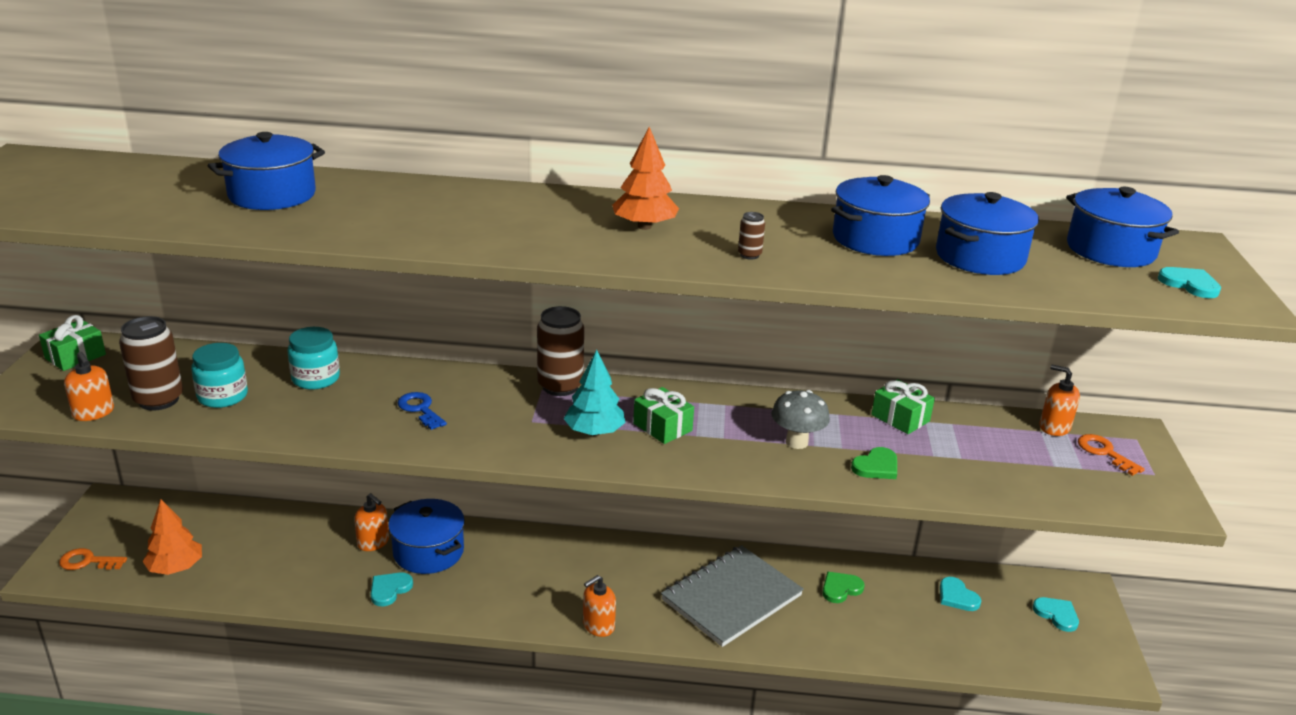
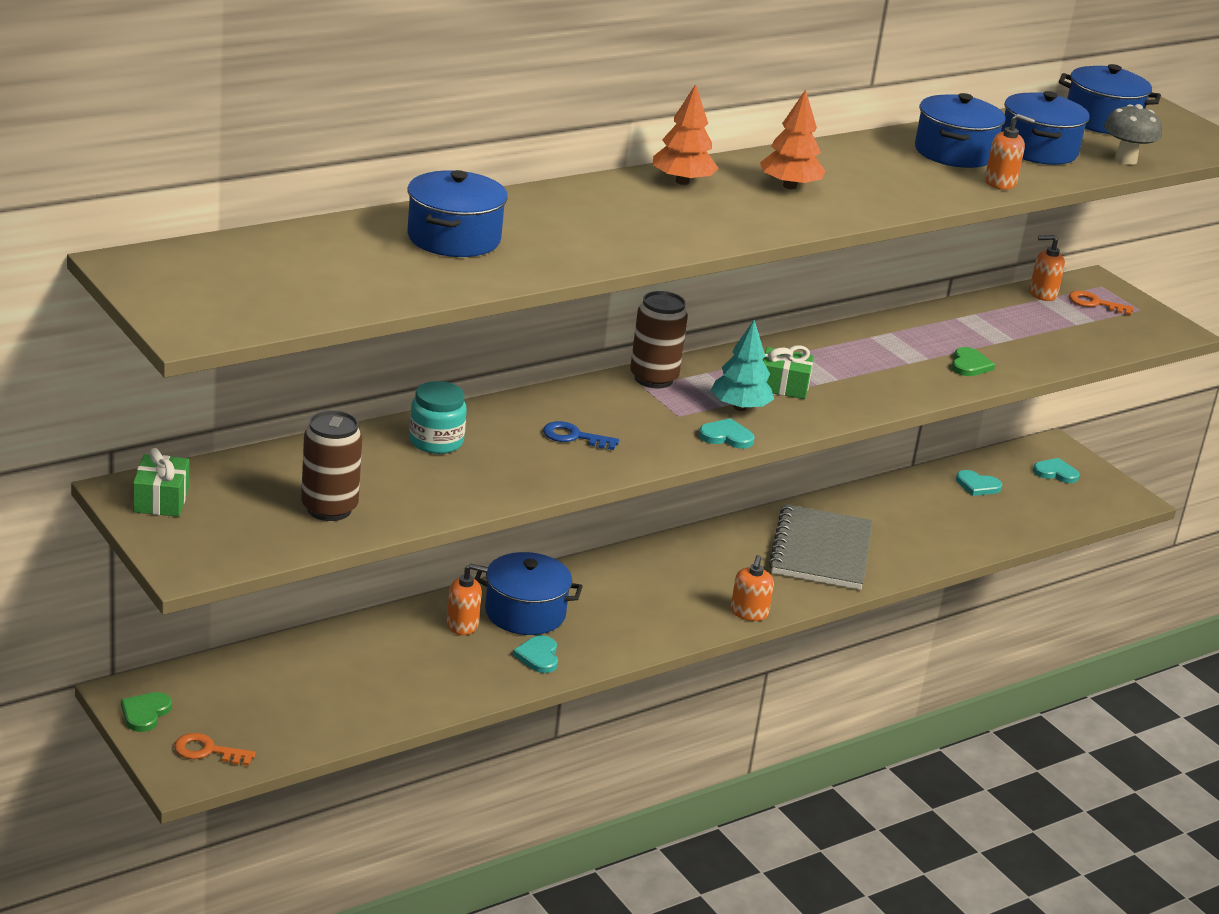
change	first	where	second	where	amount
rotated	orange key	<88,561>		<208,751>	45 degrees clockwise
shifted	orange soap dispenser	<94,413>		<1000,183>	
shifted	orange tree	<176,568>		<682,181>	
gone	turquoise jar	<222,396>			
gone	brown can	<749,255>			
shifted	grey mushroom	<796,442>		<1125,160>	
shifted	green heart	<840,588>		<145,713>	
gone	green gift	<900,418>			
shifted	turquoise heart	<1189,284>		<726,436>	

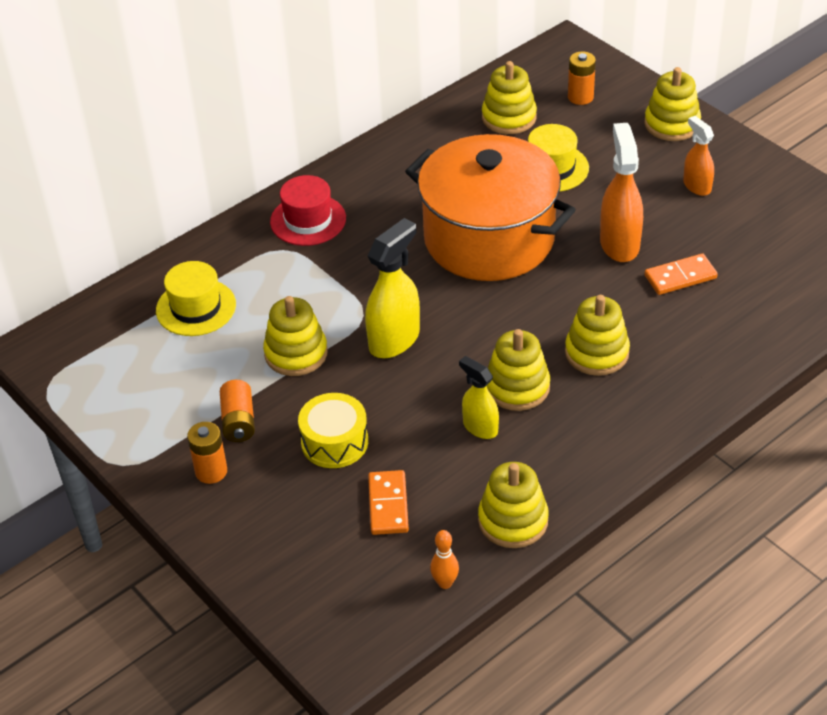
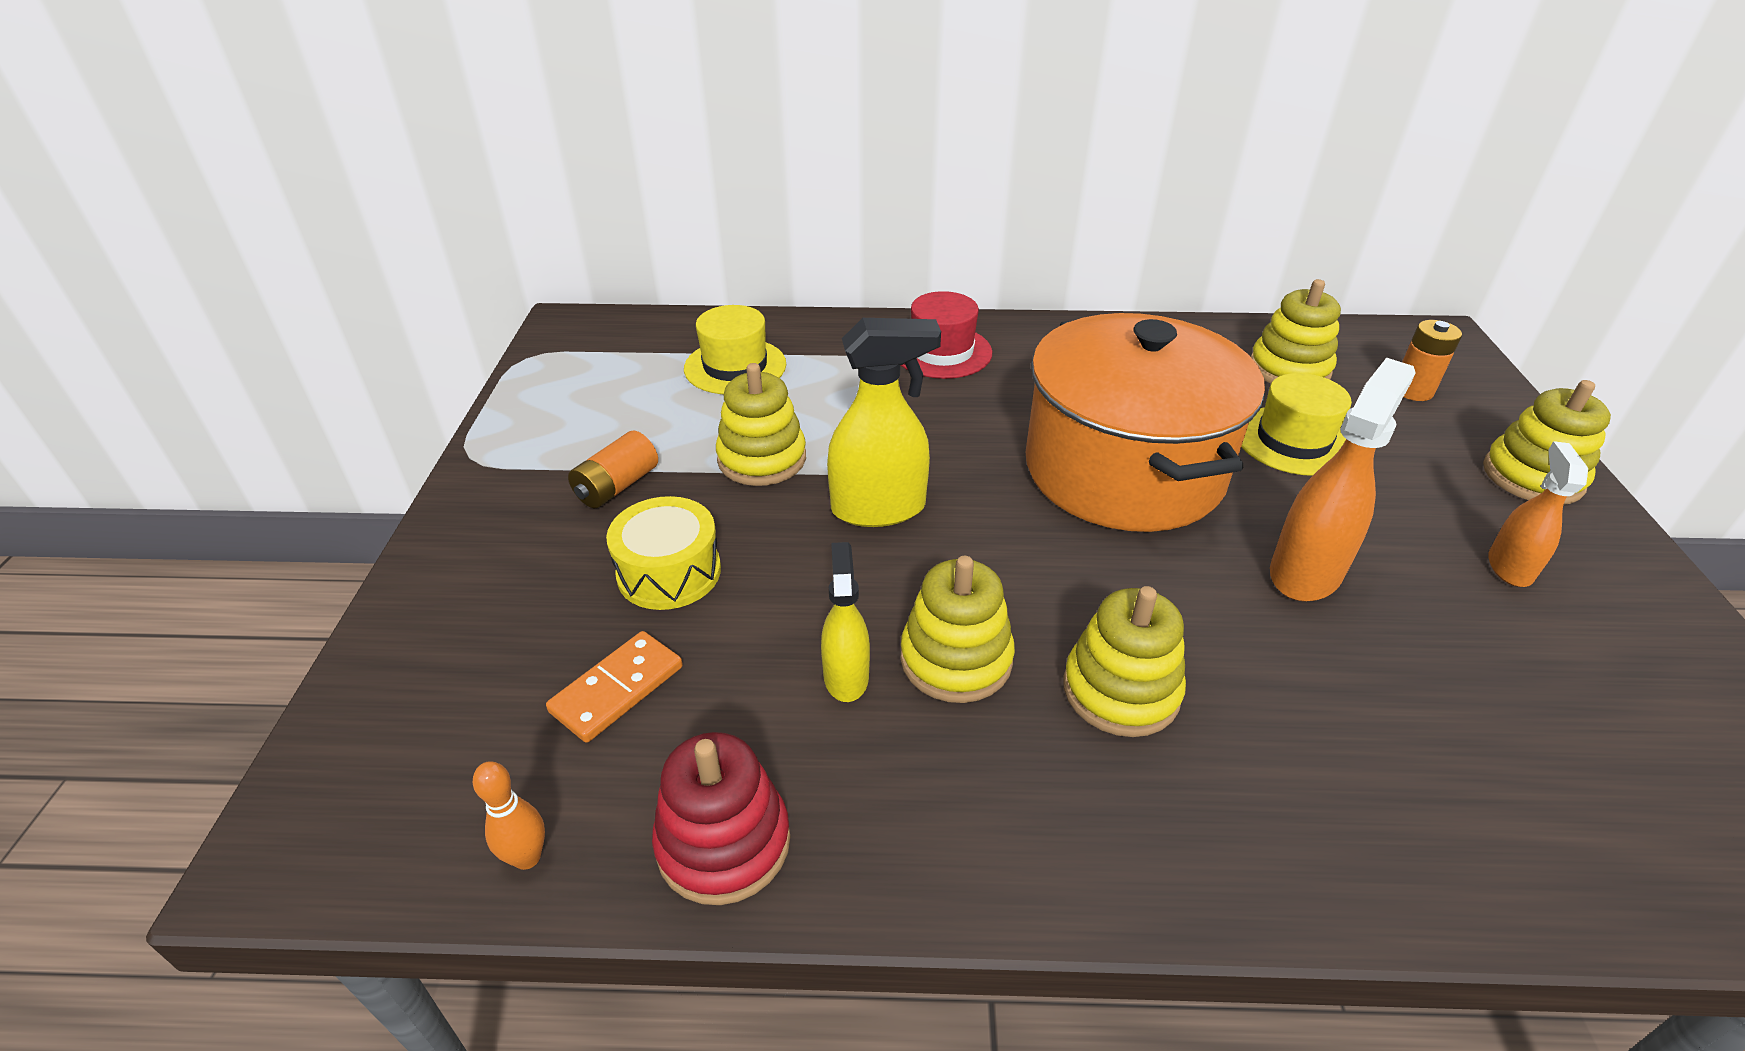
change	first	where	second	where	amount
gone	orange battery	<211,471>			
repainted	yellow stacking toy	<513,520>	red stacking toy	<723,842>	
gone	orange domino	<680,277>			

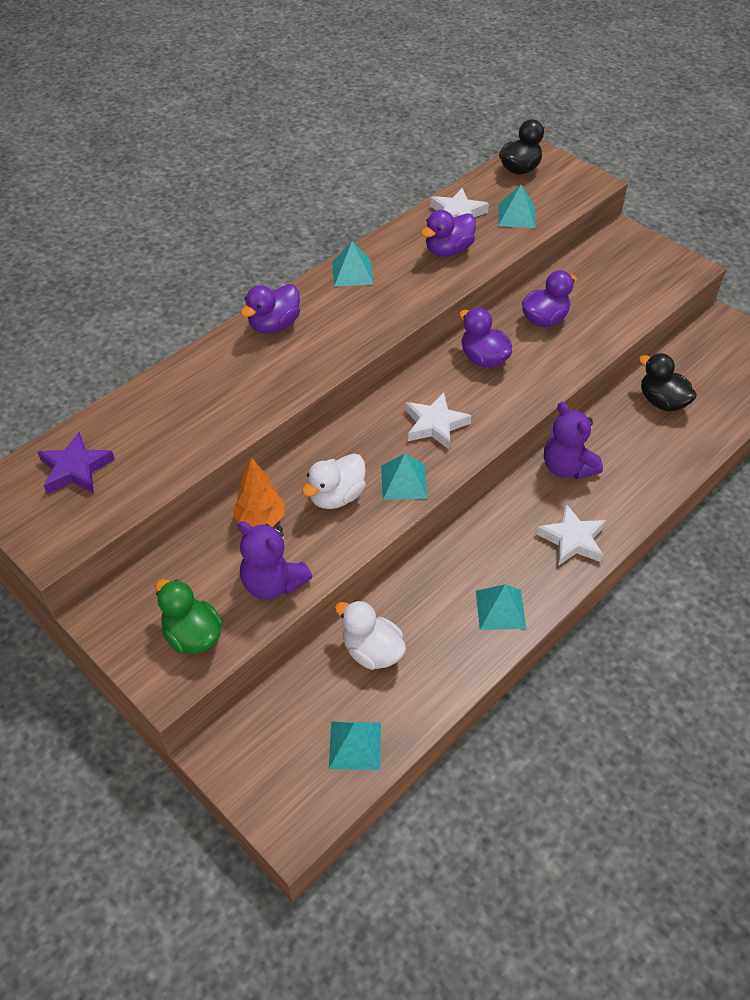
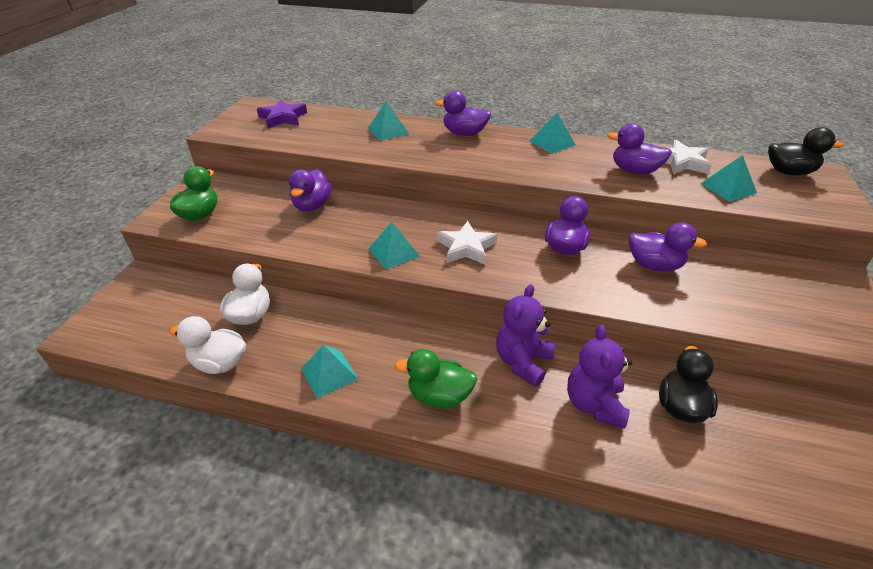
change	first	where	second	where	amount
swapped	orange tree	<260,519>	purple duck	<312,206>	
shifted	purple teddy bear	<273,583>		<594,404>	
shifted	white duck	<336,496>		<219,363>	
shifted	turquoise pyramid	<355,745>		<388,131>	
swapped	white star	<572,540>	green duck	<439,396>	

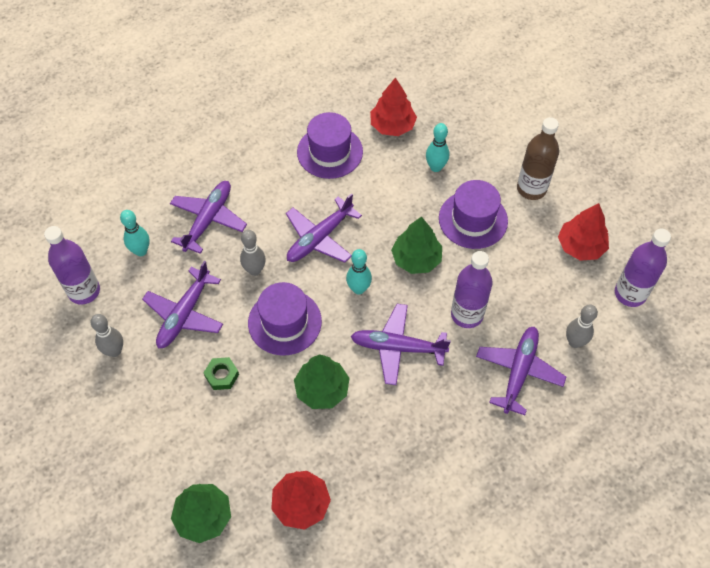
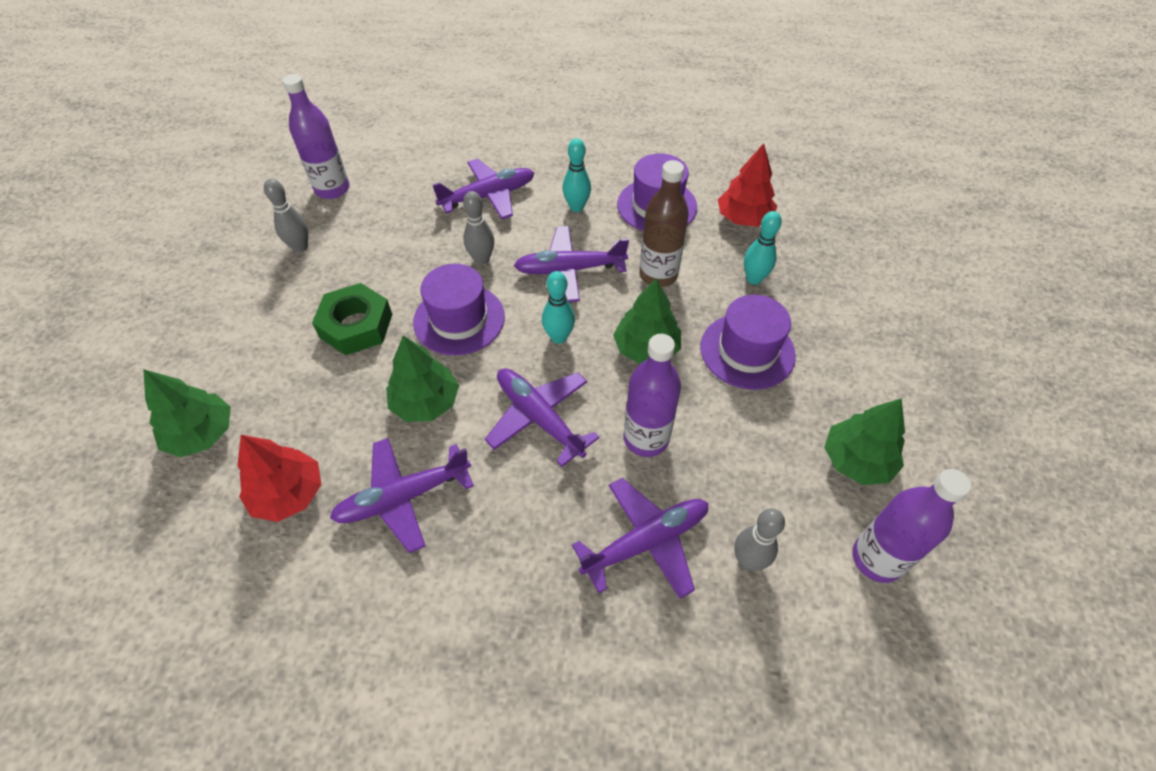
change	first	where	second	where	amount
shifted	turquoise bowling pin	<141,251>		<576,207>	
shifted	purple plane	<185,314>		<404,497>	
scaled	green nut	<222,375>		<356,326>	x1.80
shifted	brown bottle	<531,189>		<658,275>	
repainted	red tree	<580,246>	green tree	<856,460>	

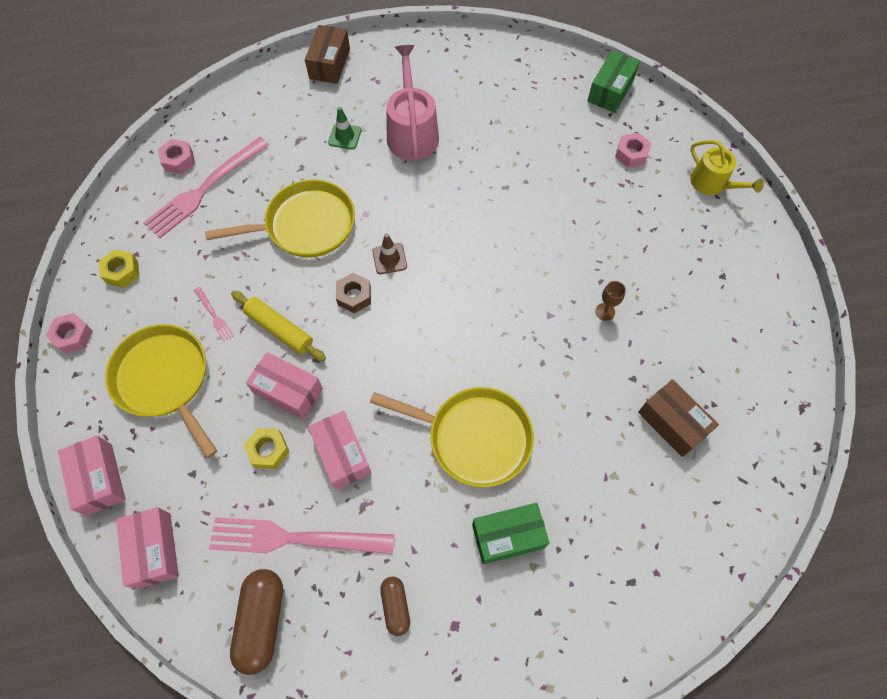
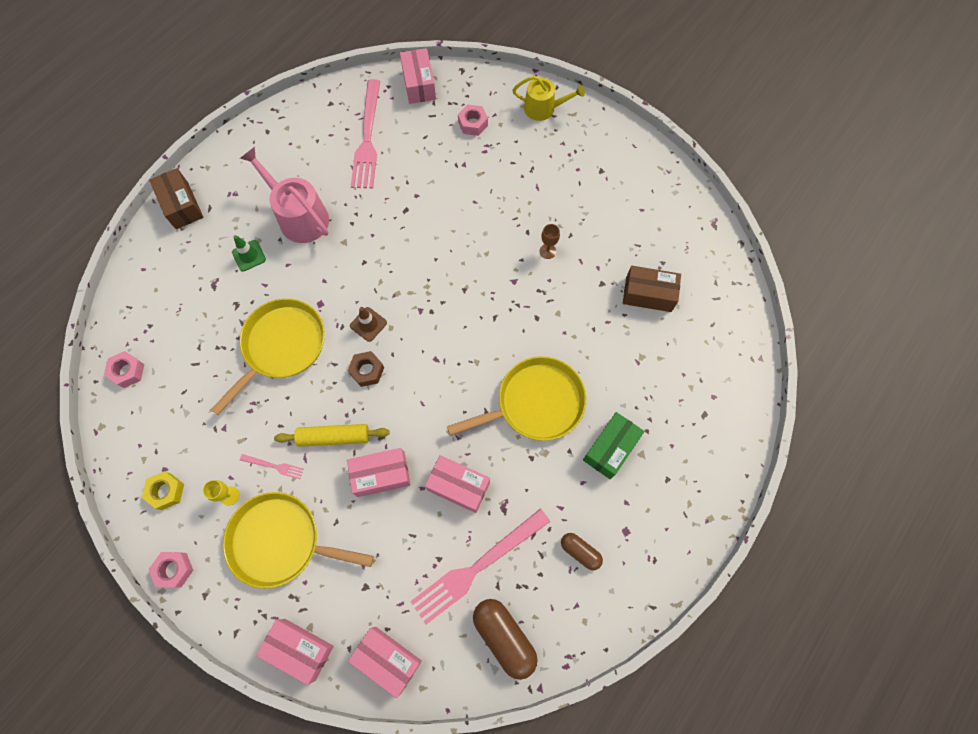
change	first	where	second	where	amount
shifted	pink fork	<205,189>		<367,138>	
gone	yellow nut	<268,450>			
repainted	green box	<610,91>	pink box	<419,84>	
new			yellow goblet	<229,495>	

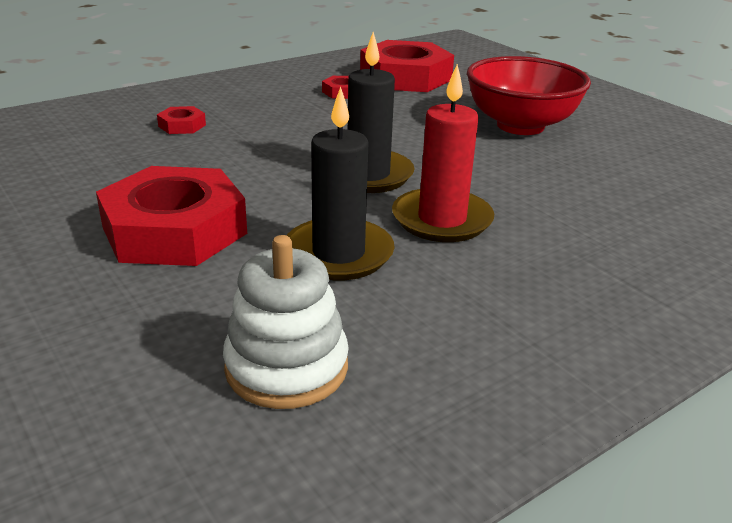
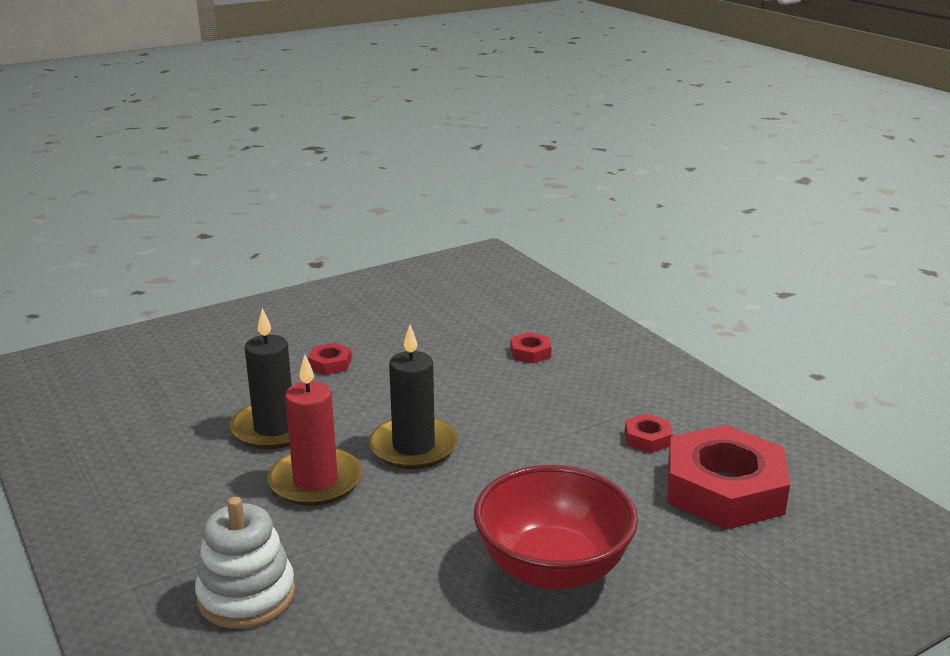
change	first	where	second	where	amount
scaled	red nut	<174,230>		<330,363>	x0.42
shifted	white stacking toy	<286,367>		<246,595>	

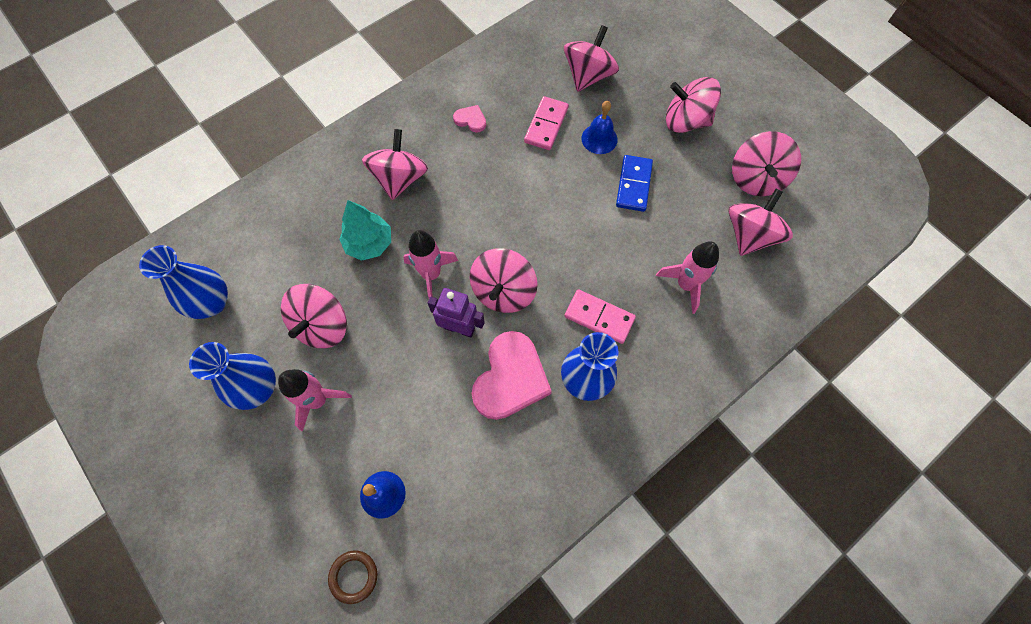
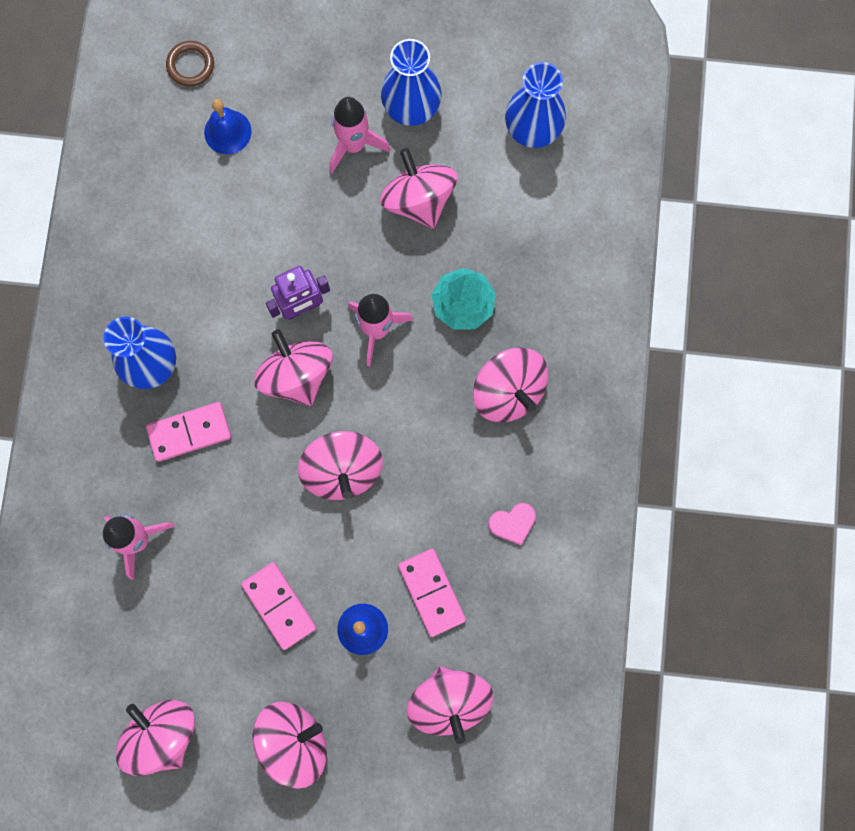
change	first	where	second	where	amount
gone	pink heart	<510,378>			
repainted	blue domino	<633,185>	pink domino	<279,605>	
shifted	pink spinning top	<750,235>		<342,470>	

